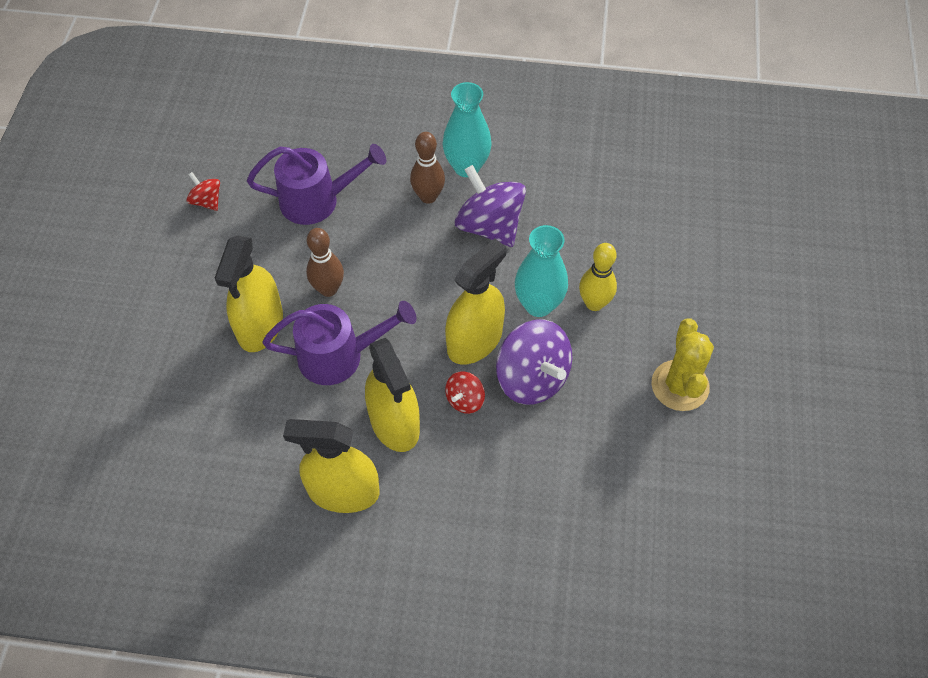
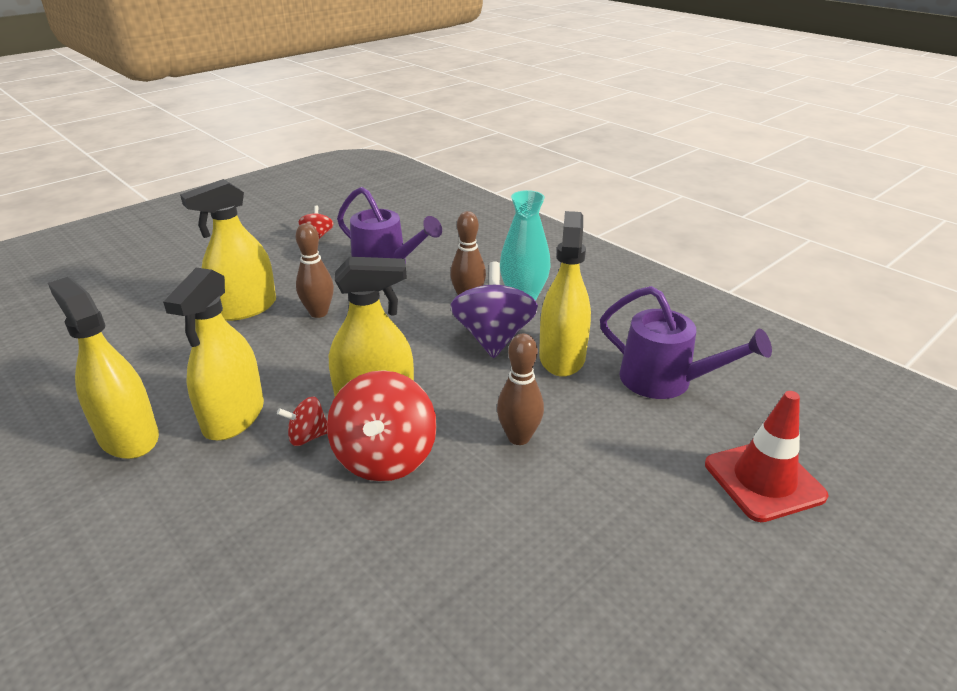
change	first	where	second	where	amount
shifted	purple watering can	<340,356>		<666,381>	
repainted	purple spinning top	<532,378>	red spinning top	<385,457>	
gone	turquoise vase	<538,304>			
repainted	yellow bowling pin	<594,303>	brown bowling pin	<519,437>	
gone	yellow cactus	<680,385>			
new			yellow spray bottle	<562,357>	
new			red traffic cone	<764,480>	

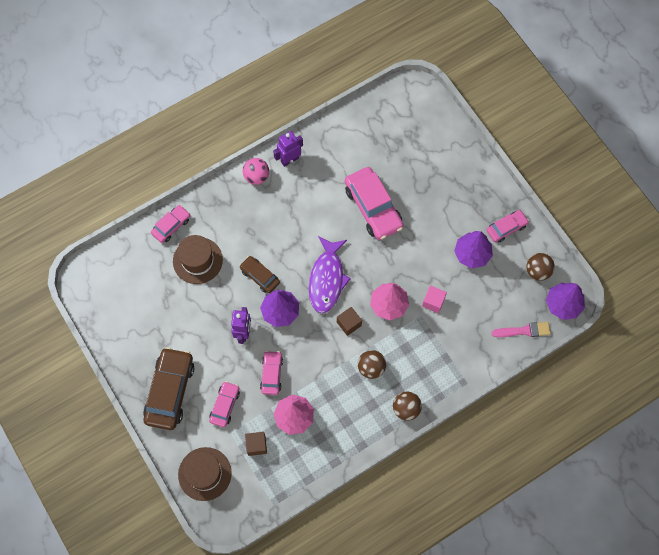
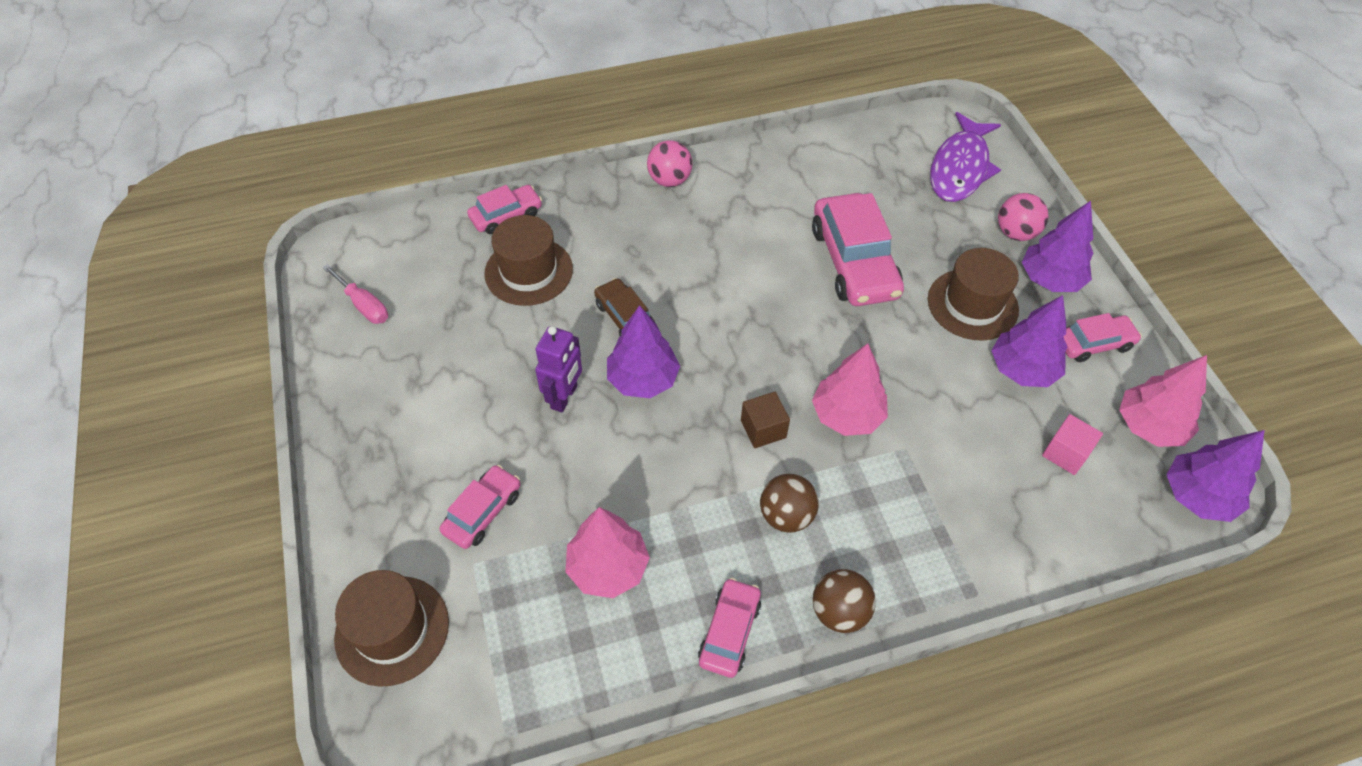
change	first	where	second	where	amount
gone	brown car	<170,391>			
gone	brown cube	<256,445>			
shifted	pink car	<271,374>		<729,632>	
gone	purple robot	<289,160>			
shifted	purple fish	<327,279>		<960,168>	
shifted	pink cube	<433,302>		<1065,453>	
gone	pink brush	<523,331>			
swapped	brown ball	<538,271>	pink tree	<1149,426>	
new			pink screwdriver	<364,305>	
new			brown hat	<972,304>	
new			pink ball	<1015,233>	
new			purple tree	<1050,279>	

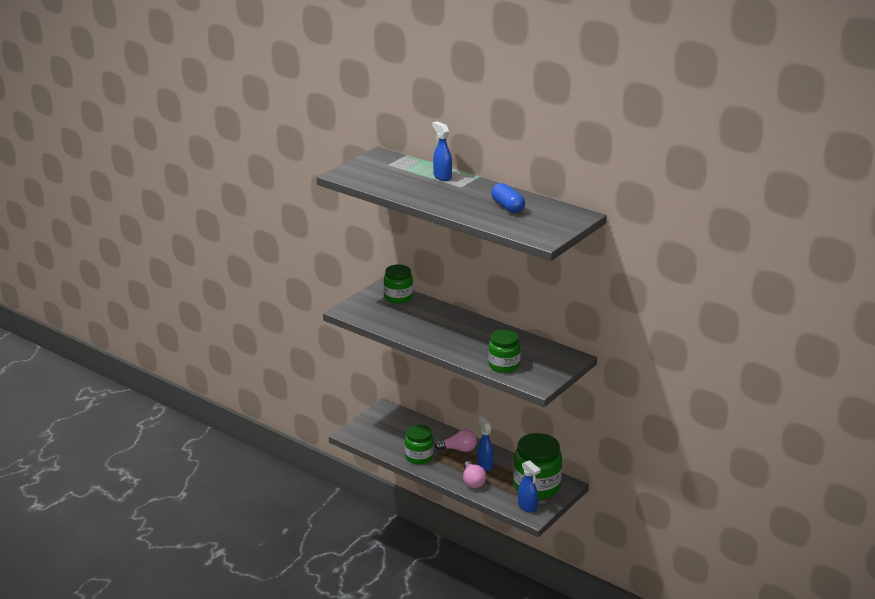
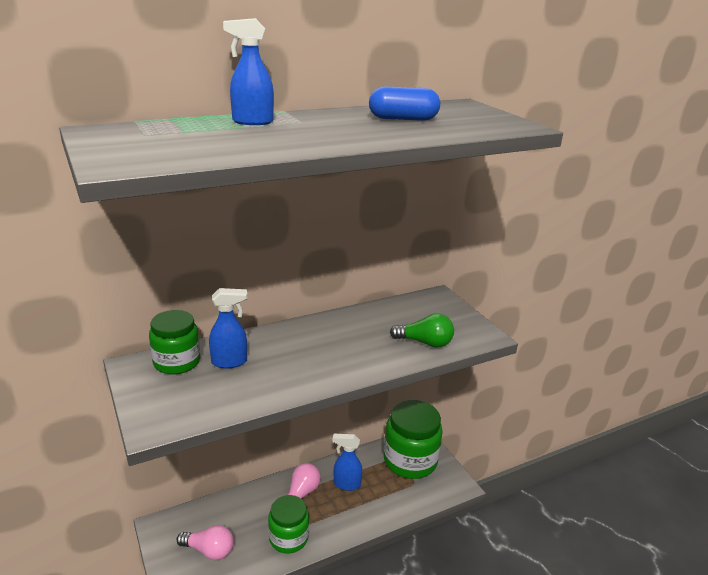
change	first	where	second	where	amount
shifted	pink light bulb	<473,481>		<209,550>	
swapped	green jar	<504,365>	green light bulb	<425,342>	
shifted	blue spray bottle	<527,507>		<230,362>	

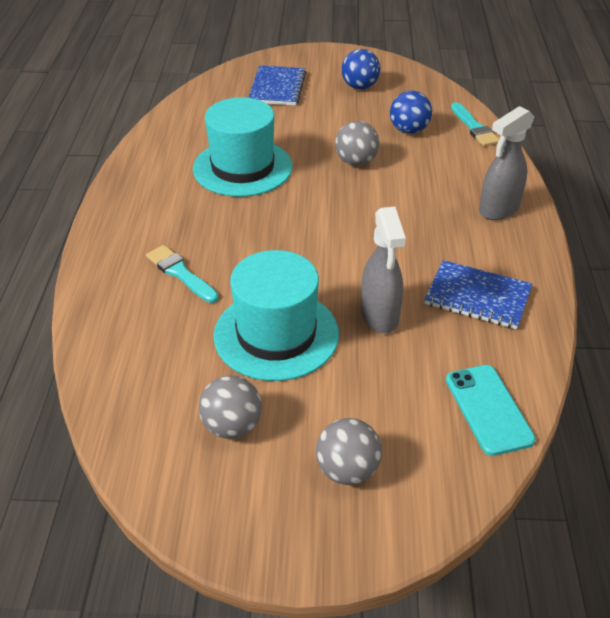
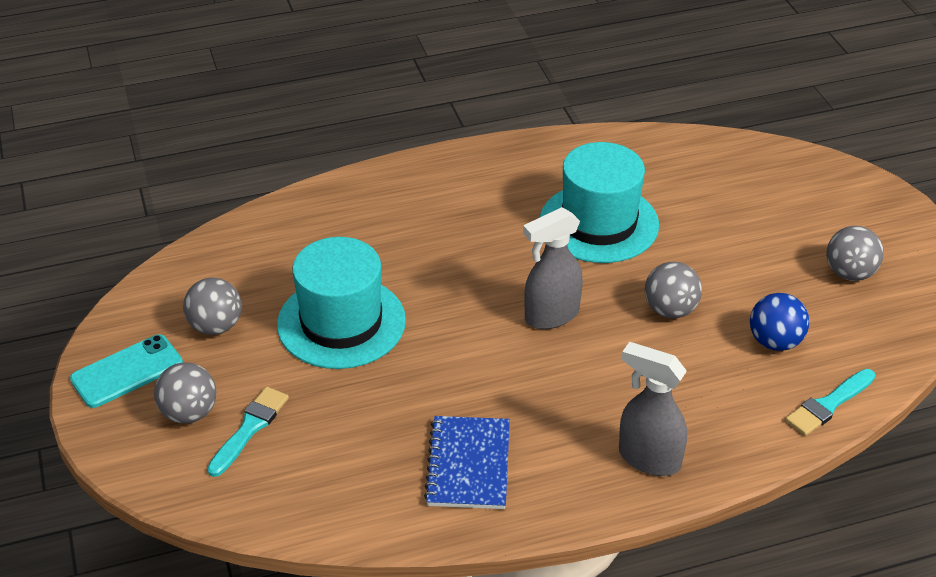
change	first	where	second	where	amount
shifted	turquoise brush	<180,273>		<250,428>	
gone	blue notebook	<277,88>			
repainted	blue ball	<359,87>	grey ball	<849,273>	
shifted	grey spray bottle	<379,316>		<551,315>	
shifted	turquoise phone	<488,409>		<127,371>	

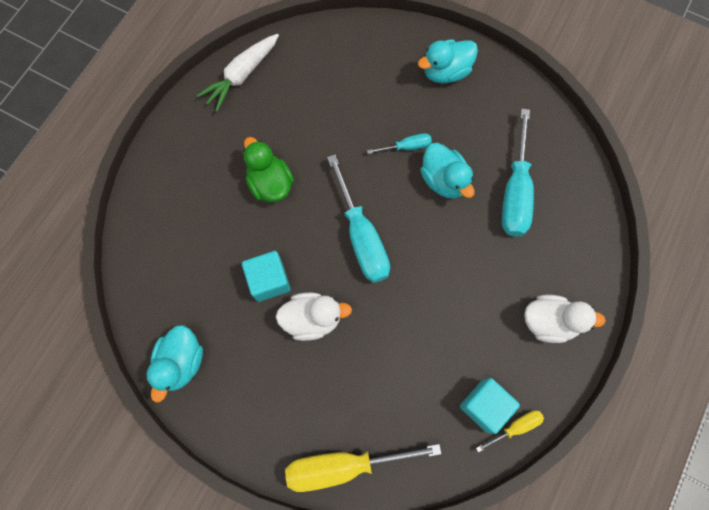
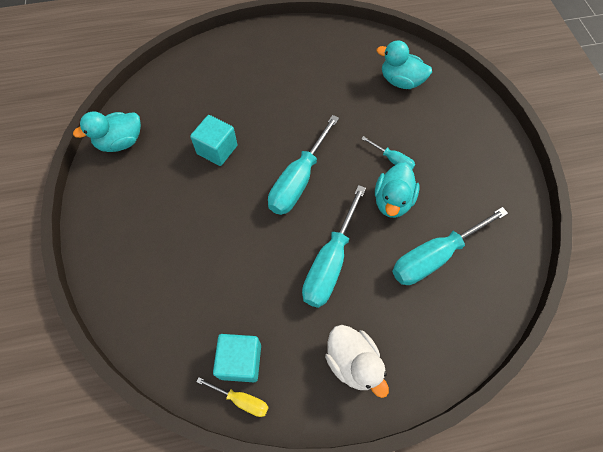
change	first	where	second	where	amount
gone	white carrot	<241,76>			
gone	green duck	<270,183>			
gone	white duck	<312,319>			
gone	yellow screwdriver	<344,465>			
shifted	turquoise duck	<445,72>		<401,81>	
new			turquoise screwdriver	<330,262>	

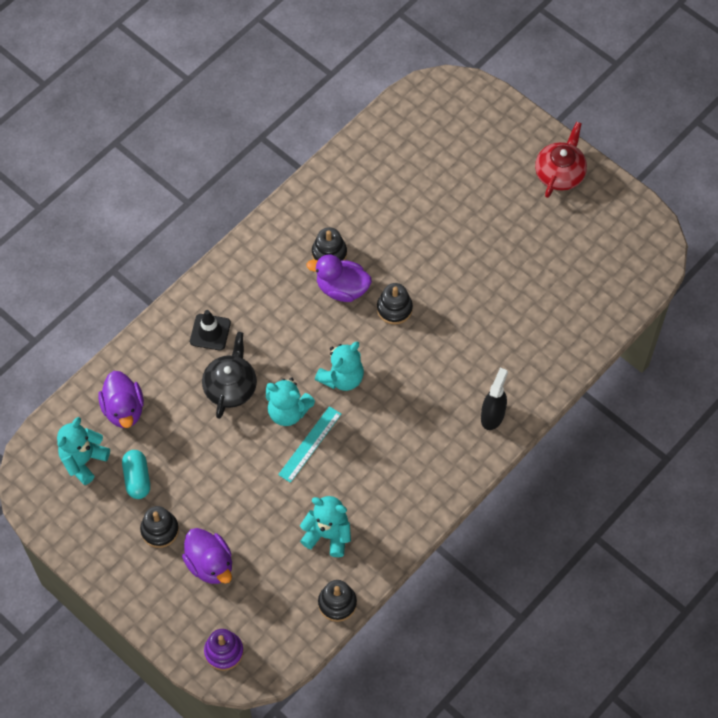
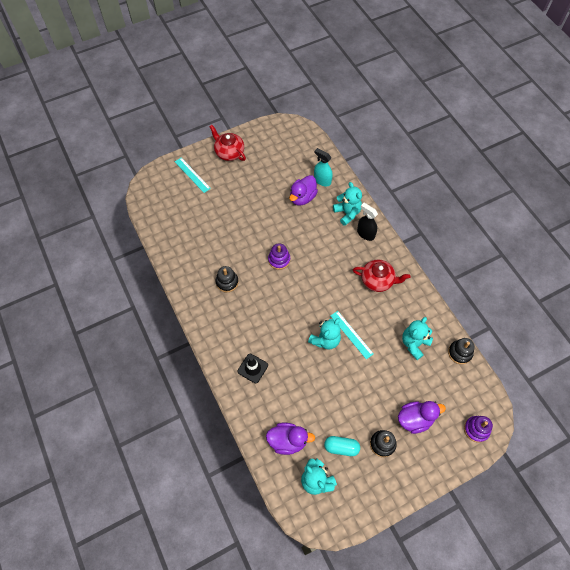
change	first	where	second	where	amount
gone	black teapot	<230,387>			
shifted	purple duck	<342,288>		<302,197>	
shifted	turquoise teddy bear	<342,378>		<347,213>	
repainted	black stacking toy	<394,309>	purple stacking toy	<279,260>	
new			turquoise ruler	<192,175>	
new			turquoise spray bottle	<322,180>	
new			red teapot	<377,280>	

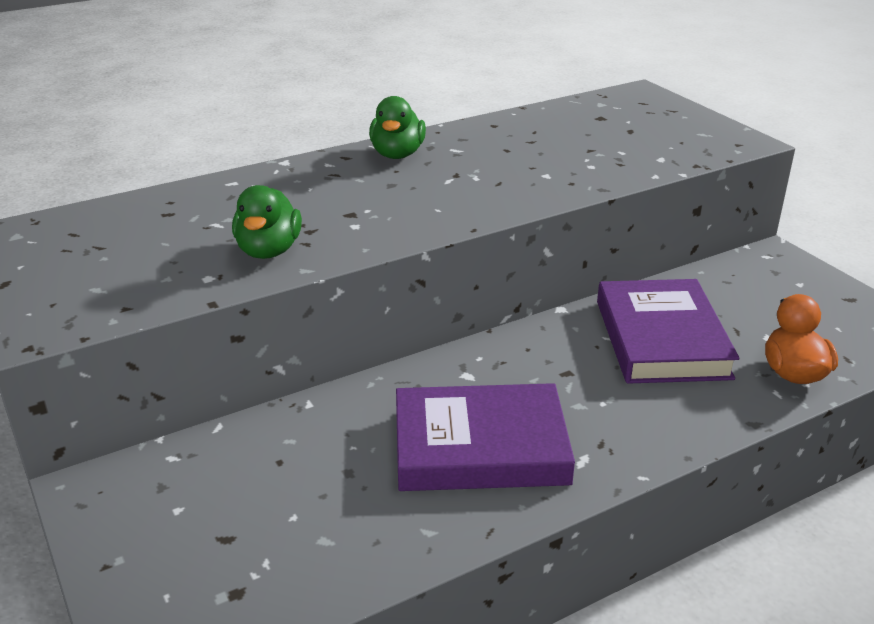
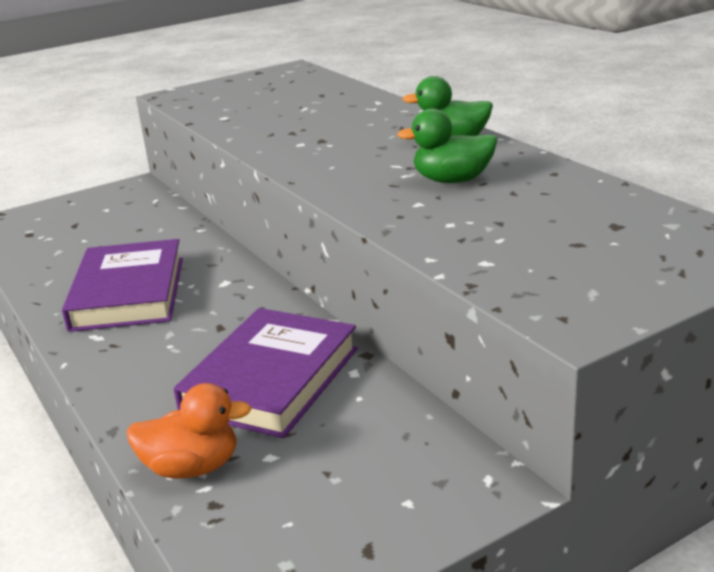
change	first	where	second	where	amount
shifted	green duck	<269,251>		<452,180>	
rotated	purple book	<661,339>		<271,380>	60 degrees counterclockwise

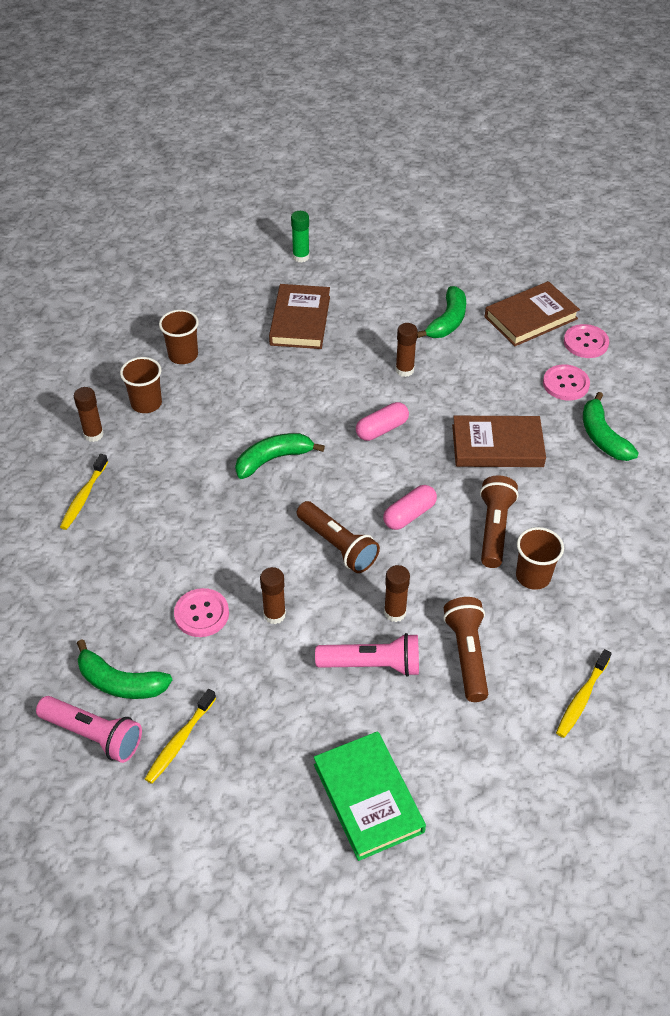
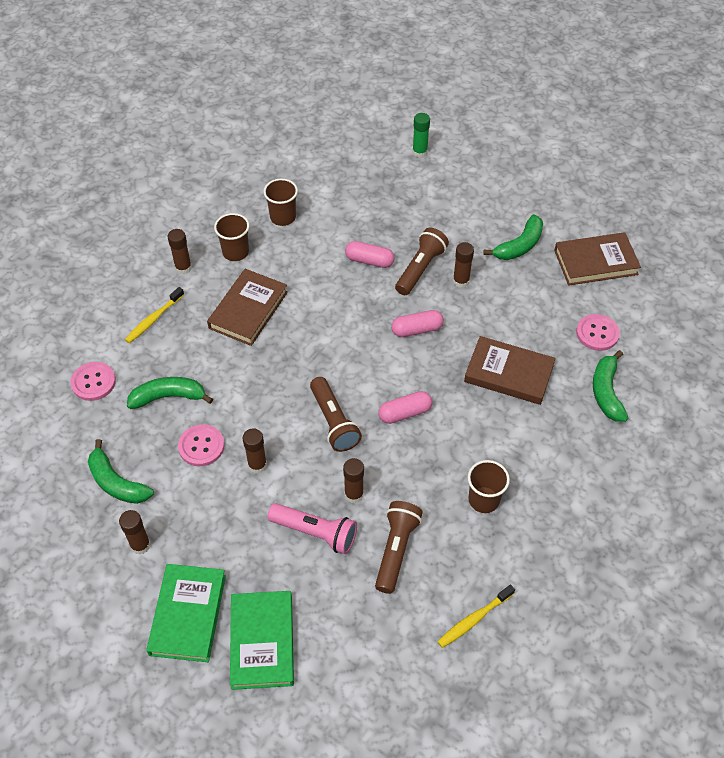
change	first	where	second	where	amount
gone	pink flashlight	<93,735>			
swapped	yellow toothbrush	<180,741>	brown glue stick	<140,545>	
shifted	green banana	<273,459>		<168,397>	
shifted	brown book	<300,320>		<248,310>	
shifted	brown flashlight	<494,529>		<420,269>	
shifted	pink button	<585,342>		<93,382>	
new			green book	<188,614>	
new			pink capsule	<369,261>	

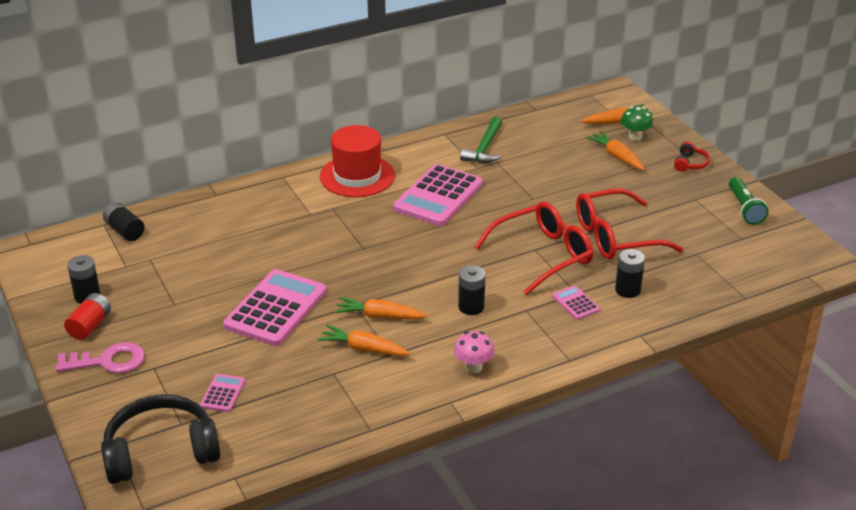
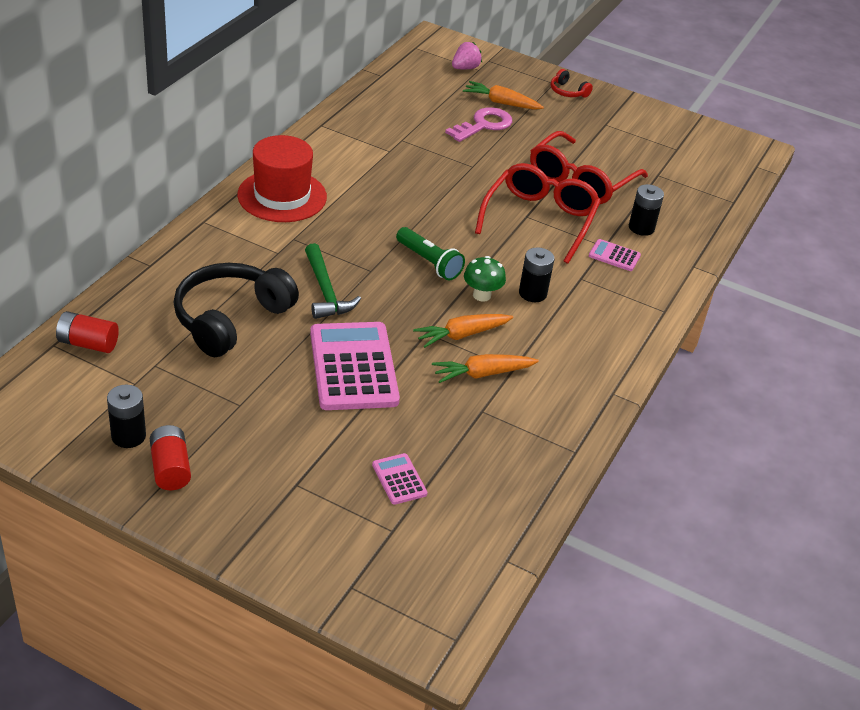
change	first	where	second	where	amount
shifted	pink key	<108,361>		<483,125>	
shifted	black headphones	<161,451>		<230,319>	
repainted	black battery	<125,231>	red battery	<88,343>	
gone	pink calculator	<438,196>			
gone	pink mushroom	<473,367>			
shifted	green hammer	<485,148>		<325,291>	
swapped	orange carrot	<616,121>	pink strawberry	<465,68>	
shifted	green mushroom	<635,137>		<482,295>	
rotated	red headphones	<690,163>		<568,92>	150 degrees clockwise
shifted	green flashlight	<744,209>		<429,262>	

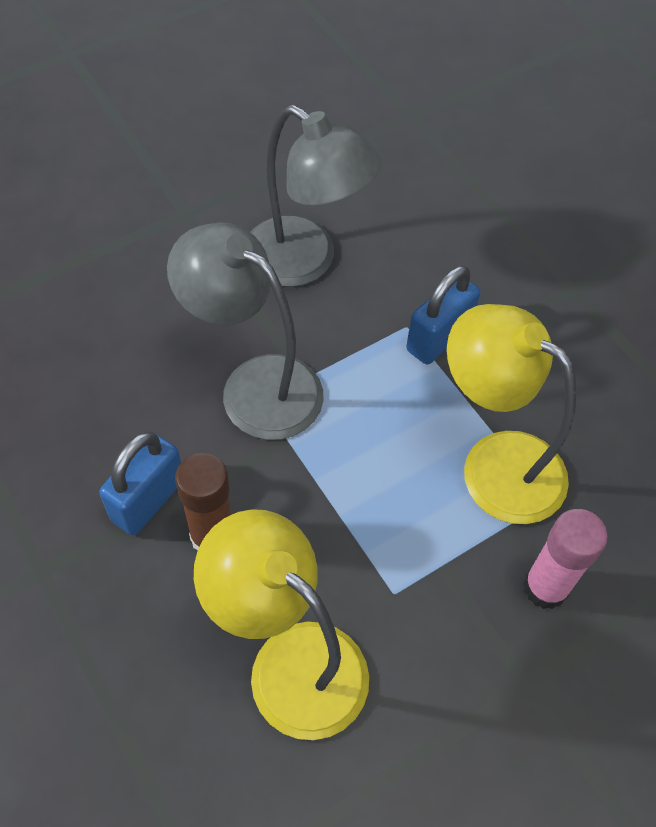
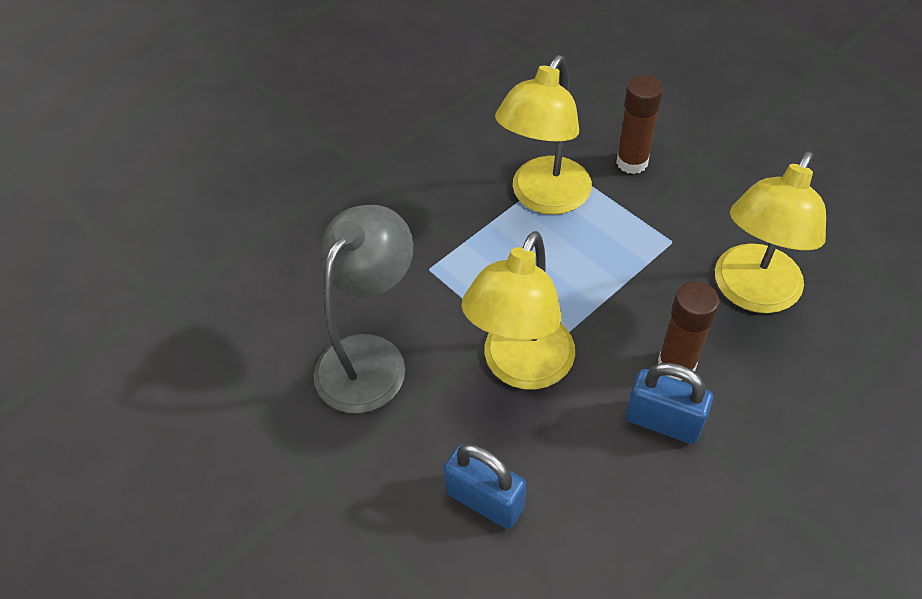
change	first	where	second	where	amount
repainted	grey lamp	<255,385>	yellow lamp	<521,367>	
shifted	blue padlock	<438,338>		<485,500>	
repainted	pink glue stick	<545,587>	brown glue stick	<632,162>	

